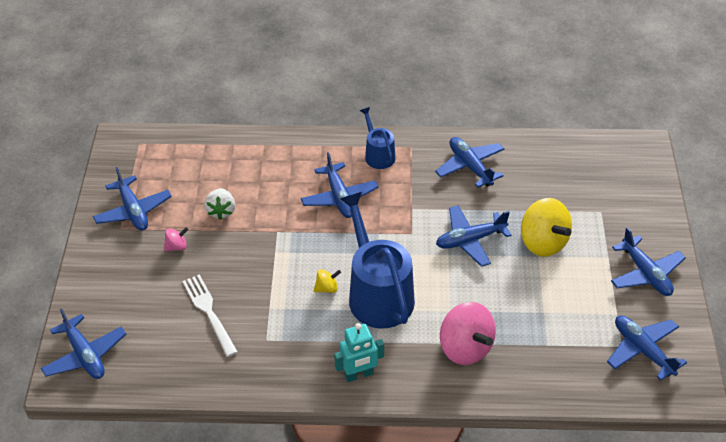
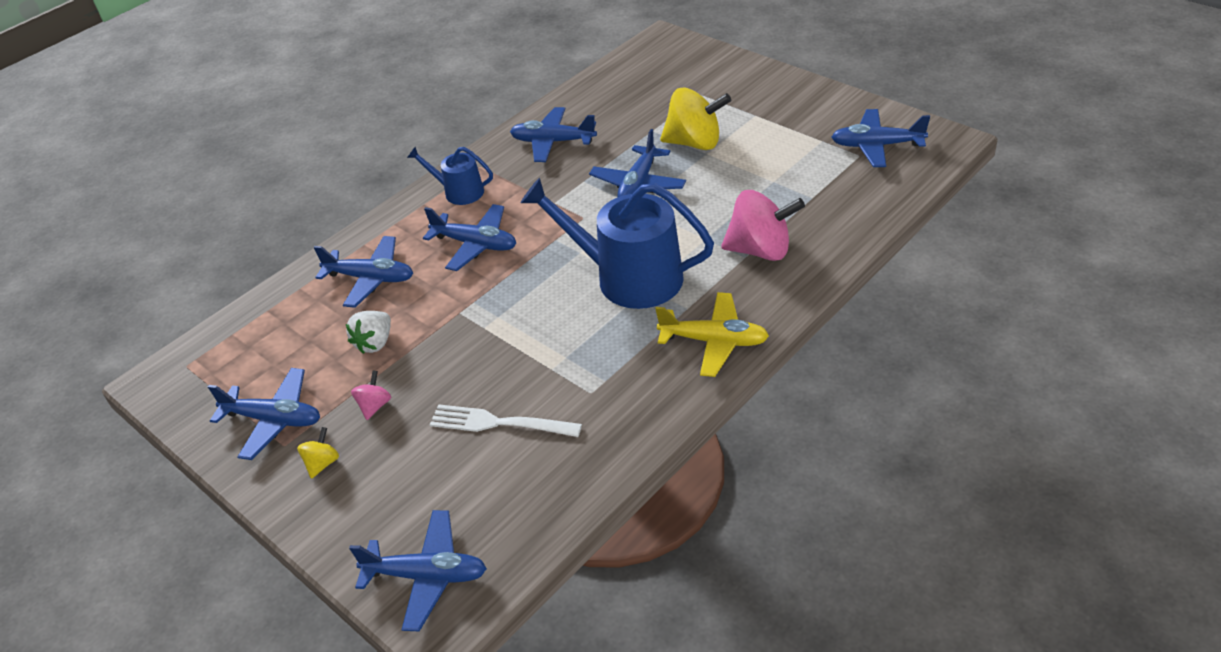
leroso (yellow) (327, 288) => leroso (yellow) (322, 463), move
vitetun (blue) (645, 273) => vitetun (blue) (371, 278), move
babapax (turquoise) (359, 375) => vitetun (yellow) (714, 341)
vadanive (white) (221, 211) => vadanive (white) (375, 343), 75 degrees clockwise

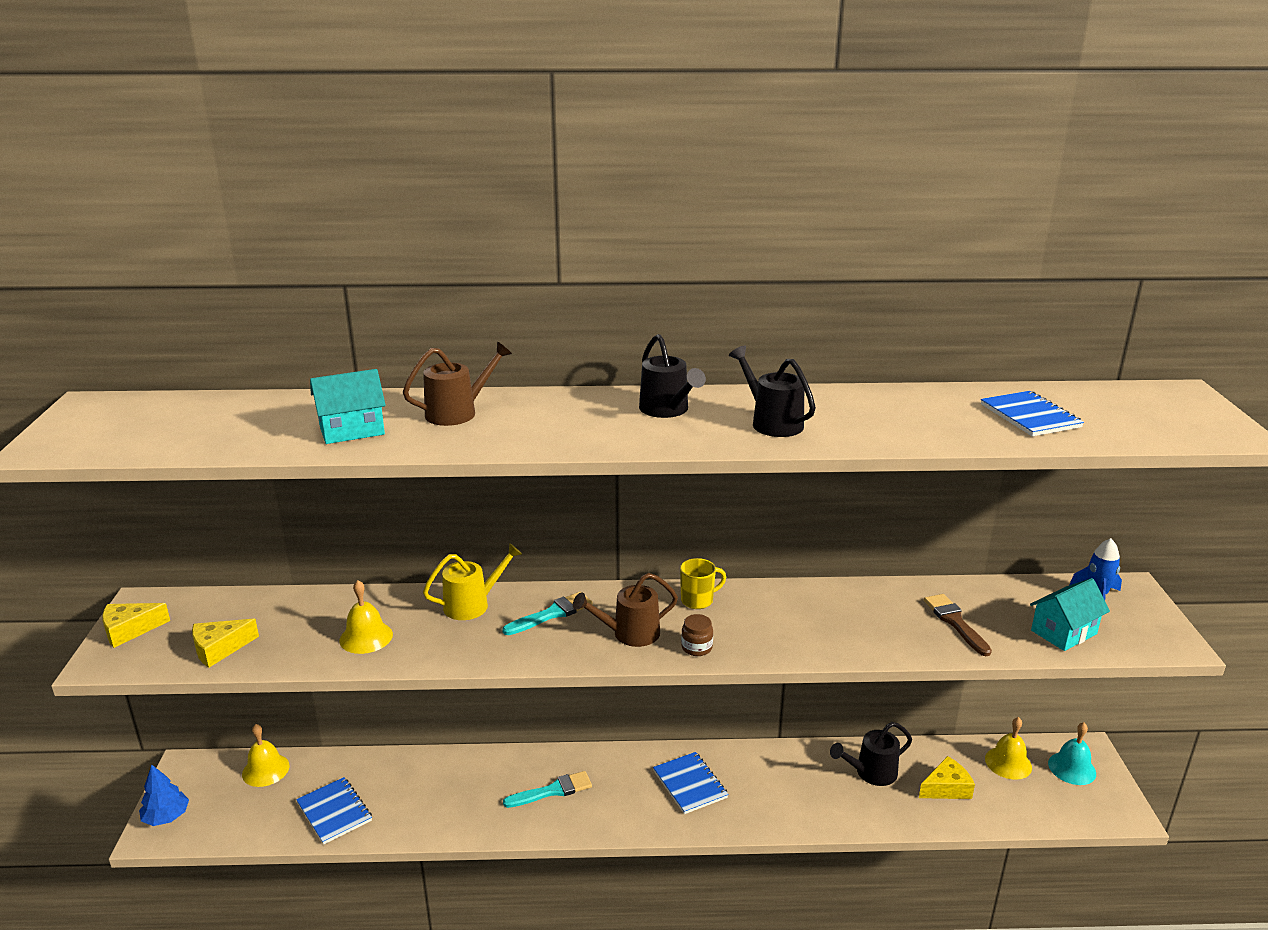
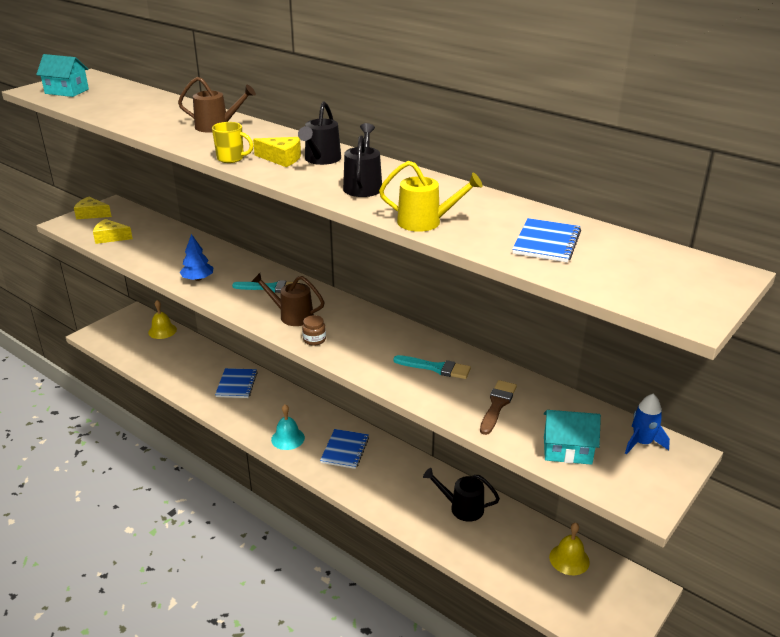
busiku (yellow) (366, 637) => nothing
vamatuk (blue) (166, 817) => vamatuk (blue) (198, 279), move
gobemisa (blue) (334, 812) => gobemisa (blue) (237, 384), move
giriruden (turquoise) (352, 430) => giriruden (turquoise) (67, 91), move
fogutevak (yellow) (473, 604) => fogutevak (yellow) (426, 222), move
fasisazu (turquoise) (553, 791) => fasisazu (turquoise) (436, 368), move
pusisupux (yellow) (698, 600) => pusisupux (yellow) (231, 159), move
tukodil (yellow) (946, 788) => tukodil (yellow) (282, 158), move
busiku (turquoise) (1072, 768) => busiku (turquoise) (288, 438), move

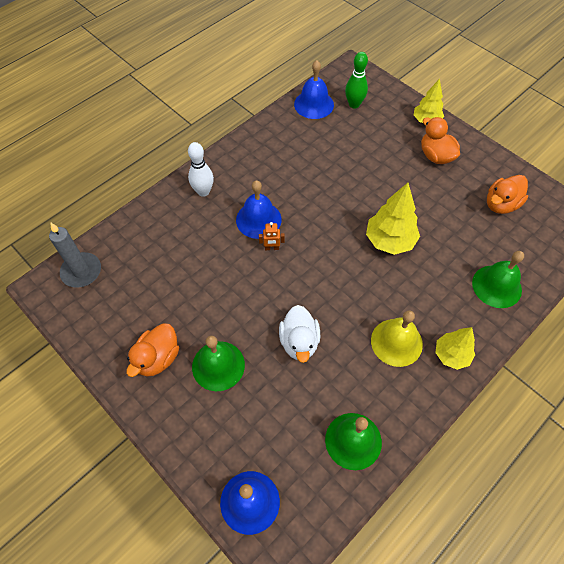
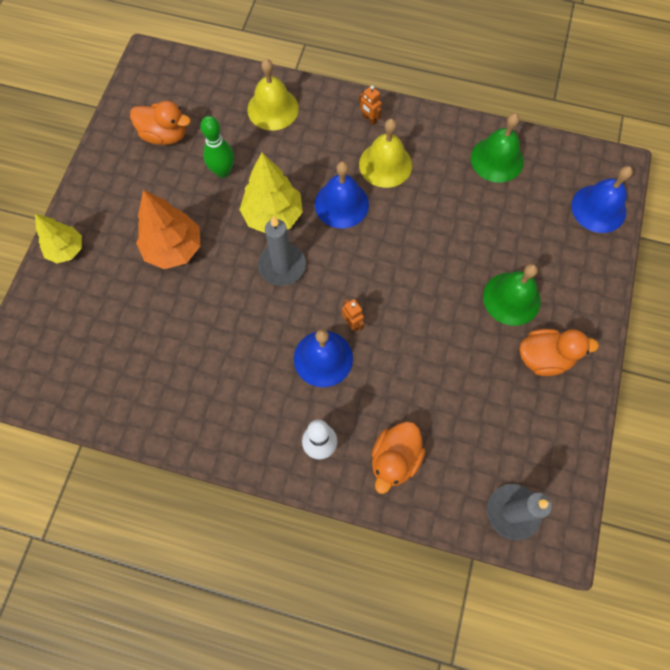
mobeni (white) (299, 342) => nothing
nothing => vamatuk (orange) (174, 248)
nothing => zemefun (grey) (282, 266)
busiku (blue) (314, 104) => busiku (blue) (341, 204), move
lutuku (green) (354, 104) => lutuku (green) (223, 171), move
mobeni (orange) (435, 156) => mobeni (orange) (395, 459), move
vamatuk (yellow) (451, 355) => babapax (orange) (369, 119)
busiku (green) (496, 286) => busiku (yellow) (273, 109)

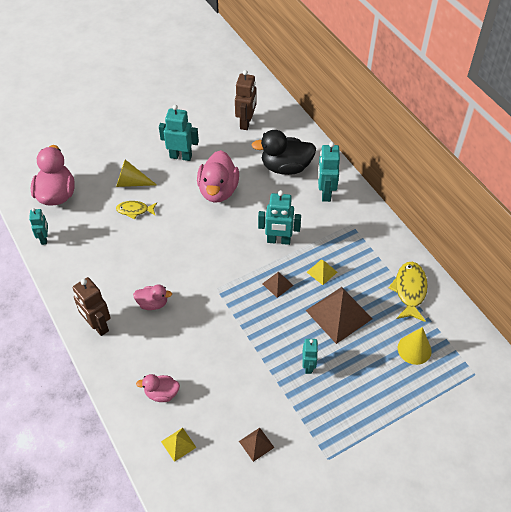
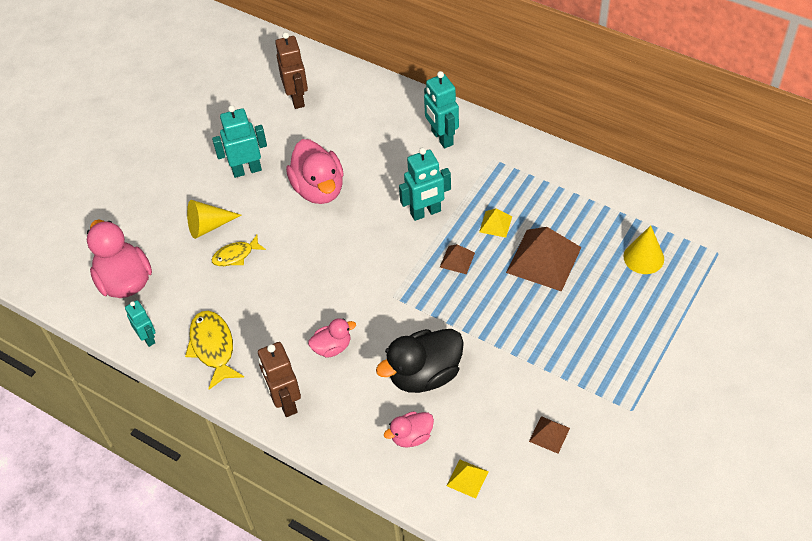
babapax (turquoise) (308, 366) => nothing
mobeni (black) (285, 167) => mobeni (black) (424, 374), move
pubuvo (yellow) (409, 290) => pubuvo (yellow) (213, 347), move
babapax (brown) (97, 325) => babapax (brown) (285, 402), 45 degrees clockwise

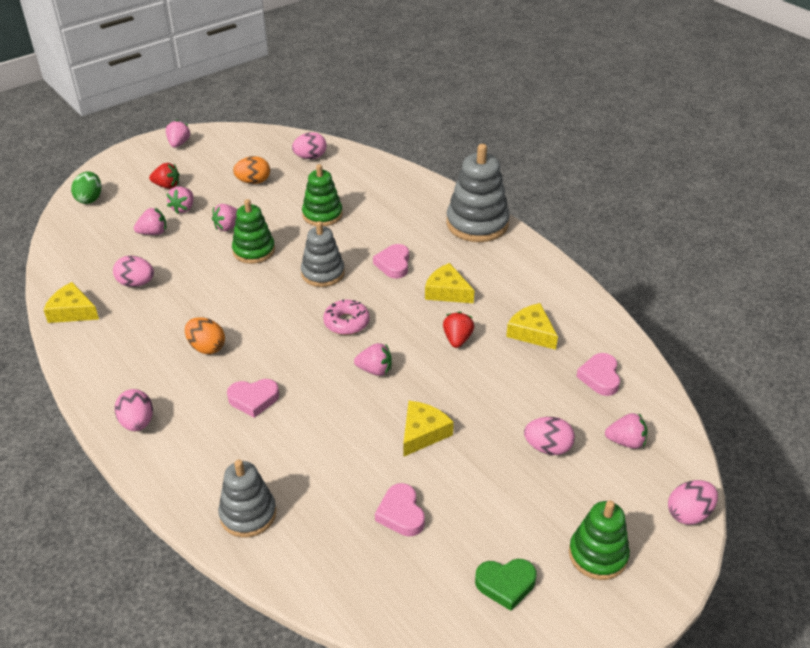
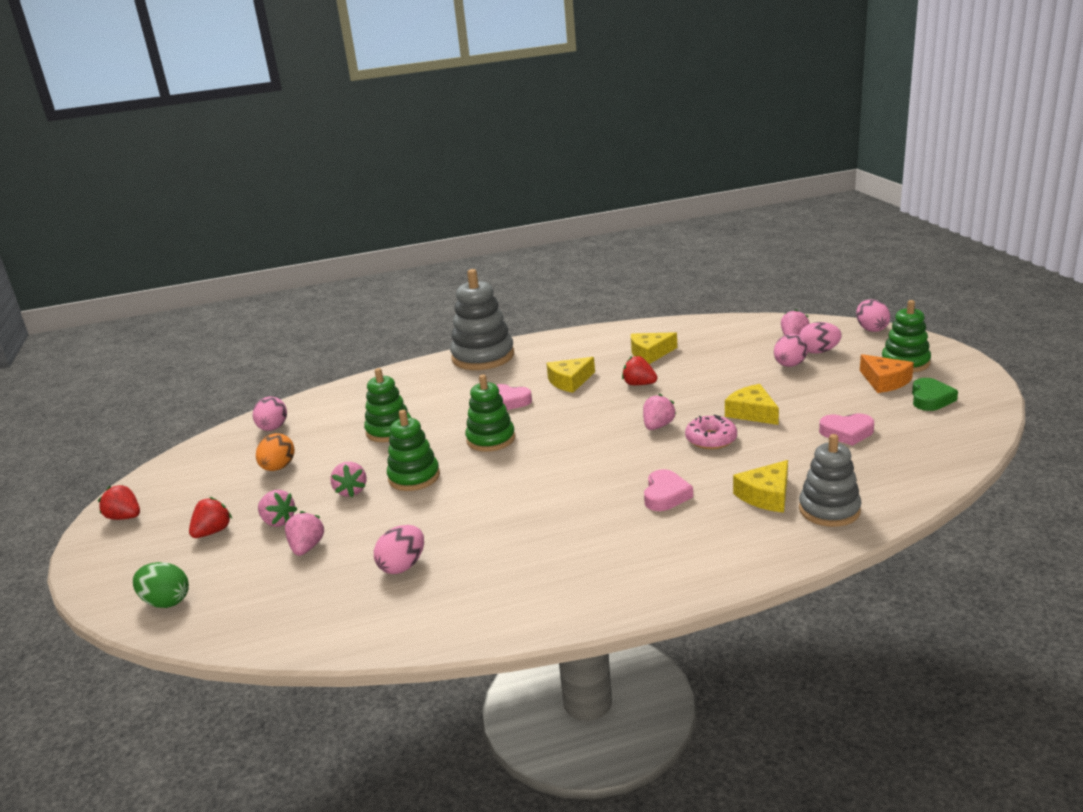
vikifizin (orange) (206, 347) => nothing
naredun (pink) (600, 377) => nothing
nothing => tukodil (orange) (884, 381)
tukodil (yellow) (72, 311) => tukodil (yellow) (766, 495), move
vikifizin (pink) (137, 423) => vikifizin (pink) (818, 352), move
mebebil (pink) (346, 322) => mebebil (pink) (711, 439), move
vadanive (pink) (179, 144) => vadanive (red) (125, 517)
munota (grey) (323, 273) => munota (green) (491, 439)

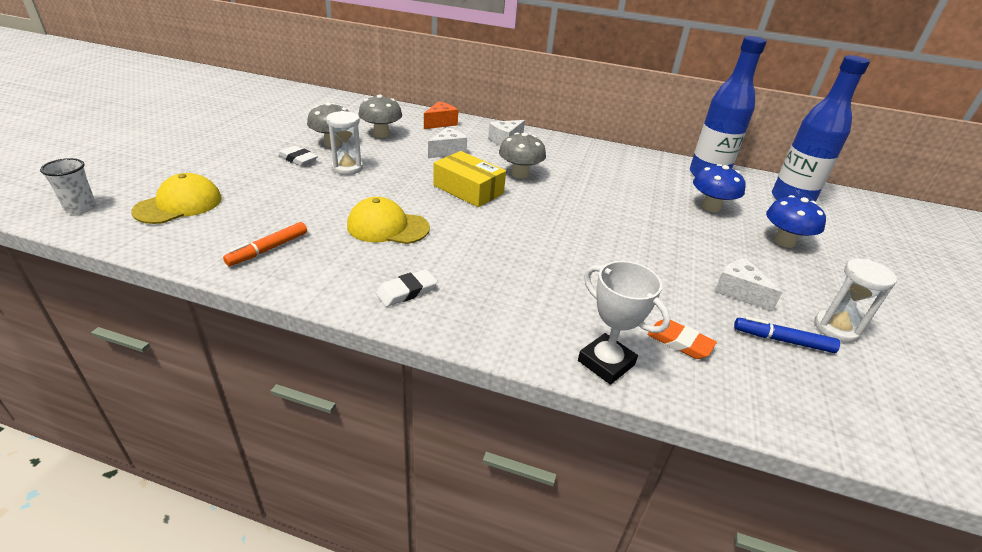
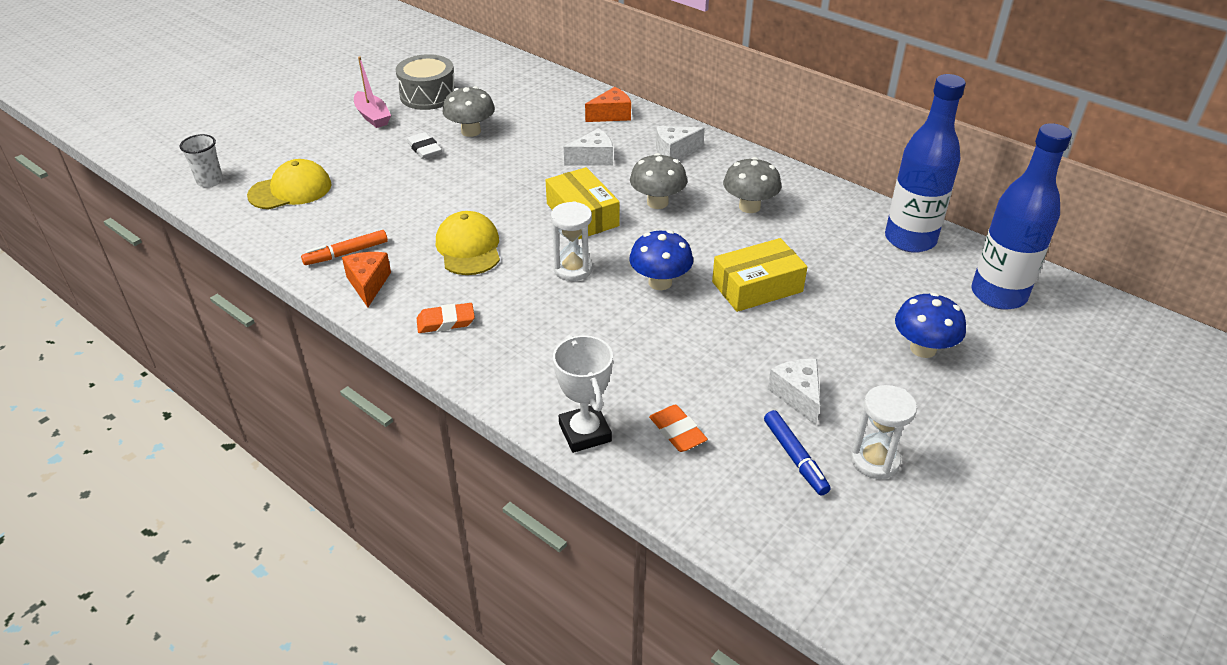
nothing => tukodil (orange) (368, 284)
nothing => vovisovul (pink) (372, 116)
nothing => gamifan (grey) (428, 95)
nothing => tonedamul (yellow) (757, 287)
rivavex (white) (347, 168) => rivavex (white) (573, 269), move
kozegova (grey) (381, 134) => kozegova (grey) (749, 207), move
kozegova (blue) (711, 207) => kozegova (blue) (660, 282), move
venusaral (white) (406, 291) => venusaral (orange) (446, 322)
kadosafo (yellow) (387, 227) => kadosafo (yellow) (468, 248), 45 degrees clockwise
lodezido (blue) (782, 340) => lodezido (blue) (795, 457), 150 degrees counterclockwise

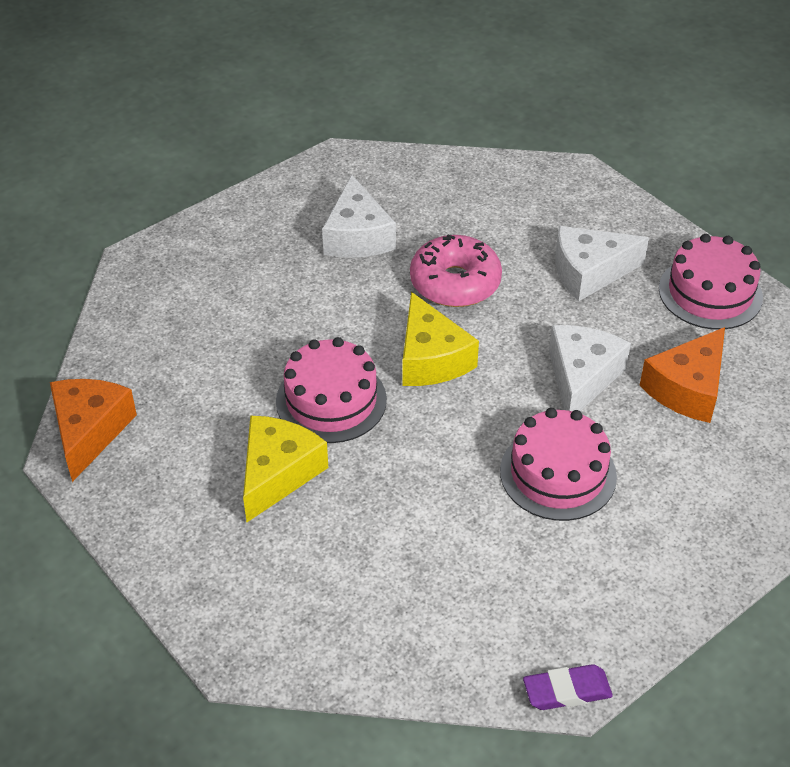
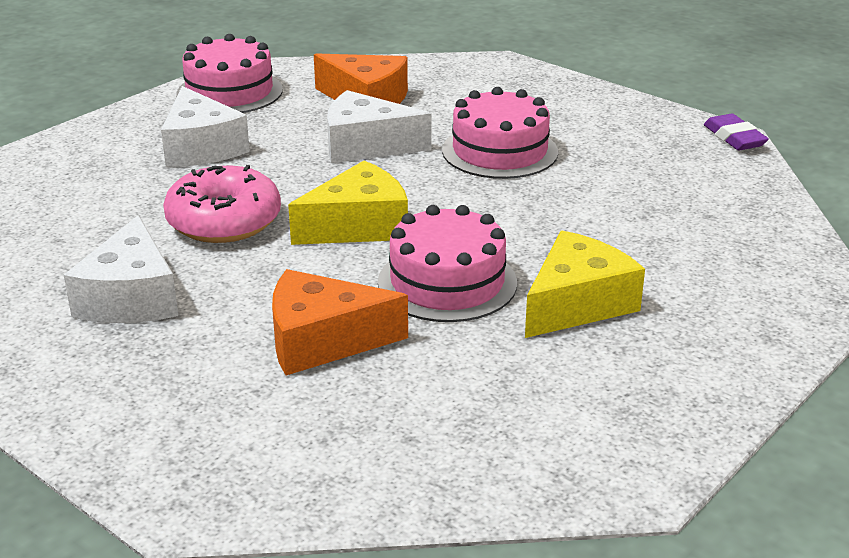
tukodil (orange) (90, 431) => tukodil (orange) (322, 341), move
tukodil (yellow) (278, 473) => tukodil (yellow) (577, 304), 120 degrees clockwise
tukodil (white) (357, 236) => tukodil (white) (131, 297), 105 degrees clockwise

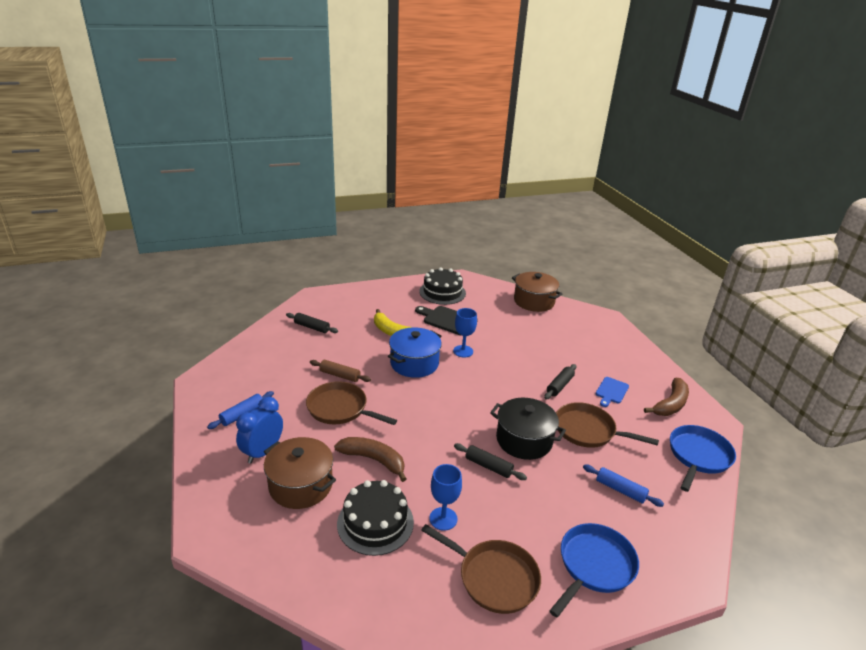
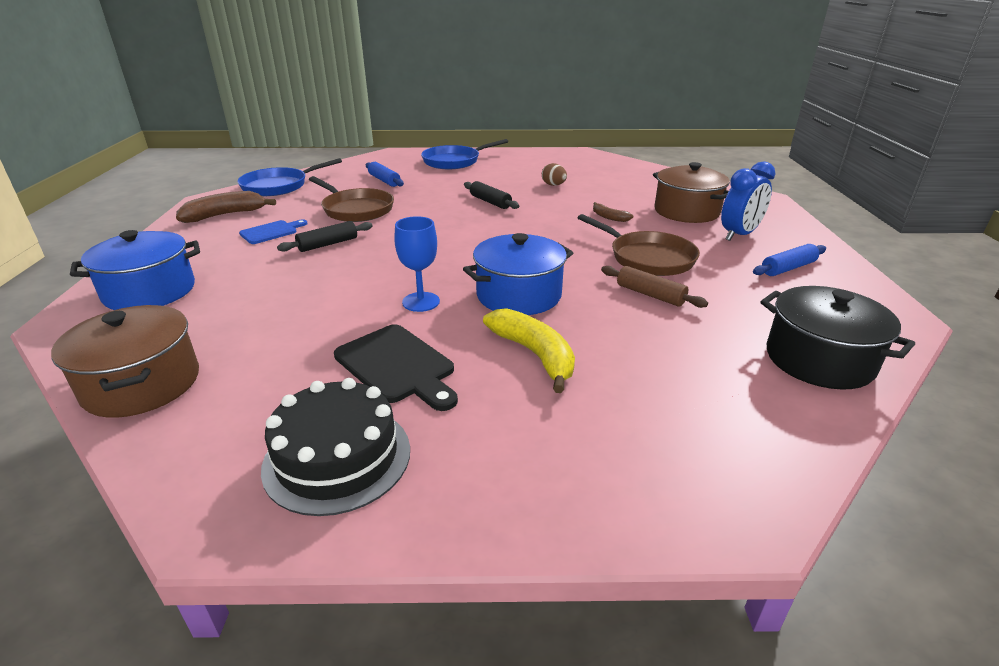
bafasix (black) (312, 327) => nothing
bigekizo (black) (375, 523) => nothing
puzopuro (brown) (494, 578) => nothing
nothing => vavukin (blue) (150, 291)
vavukin (black) (524, 440) => vavukin (black) (819, 360), move
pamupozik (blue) (443, 519) => vikifizin (brown) (553, 185)
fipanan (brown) (373, 460) => fipanan (brown) (609, 217), x0.54

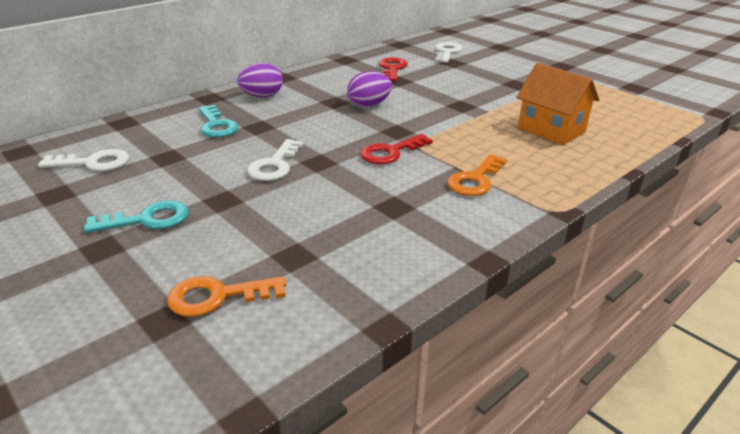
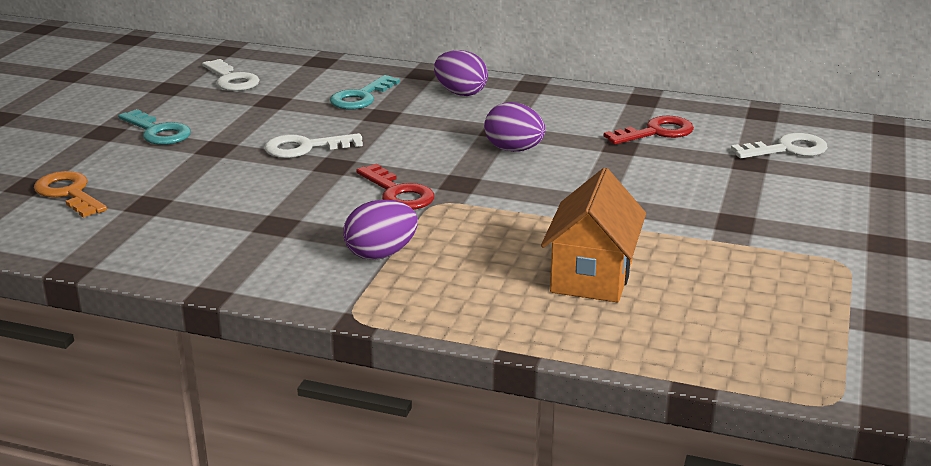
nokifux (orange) (475, 180) => vikifizin (purple) (381, 254)
nokifux (red) (390, 152) => nokifux (red) (398, 193), 150 degrees counterclockwise

